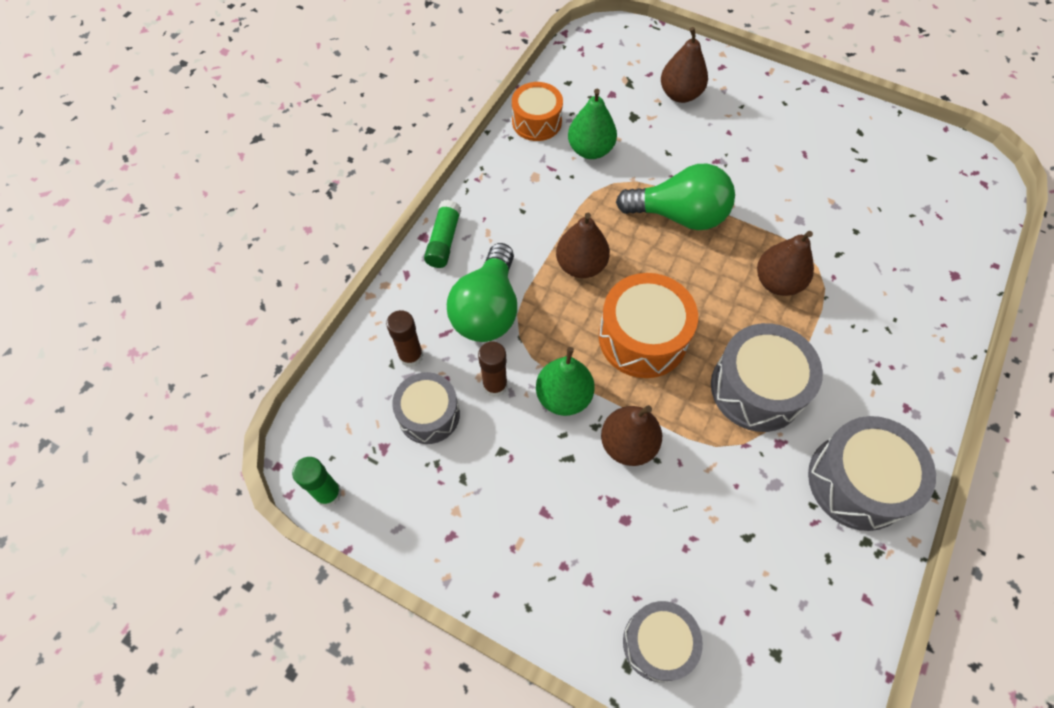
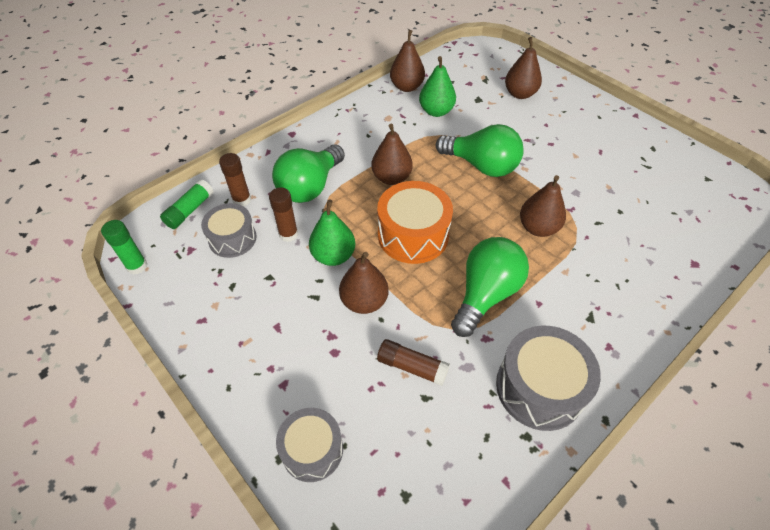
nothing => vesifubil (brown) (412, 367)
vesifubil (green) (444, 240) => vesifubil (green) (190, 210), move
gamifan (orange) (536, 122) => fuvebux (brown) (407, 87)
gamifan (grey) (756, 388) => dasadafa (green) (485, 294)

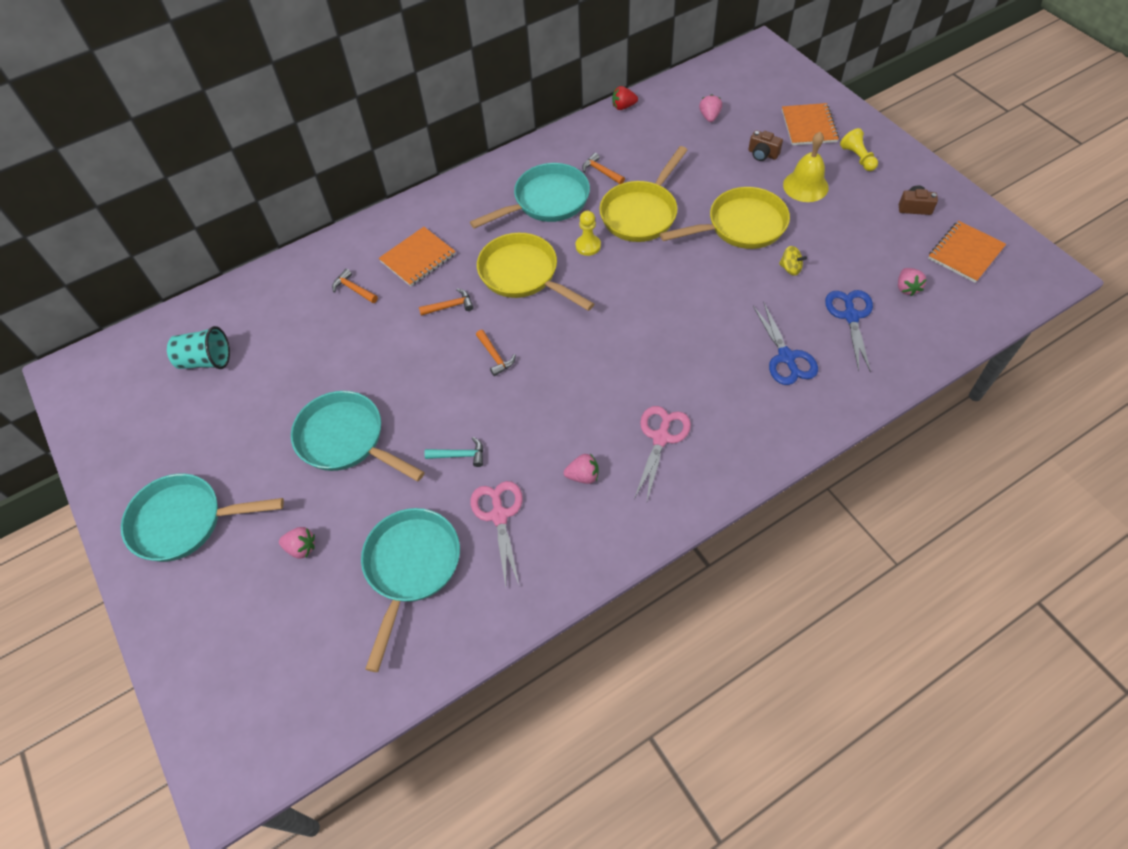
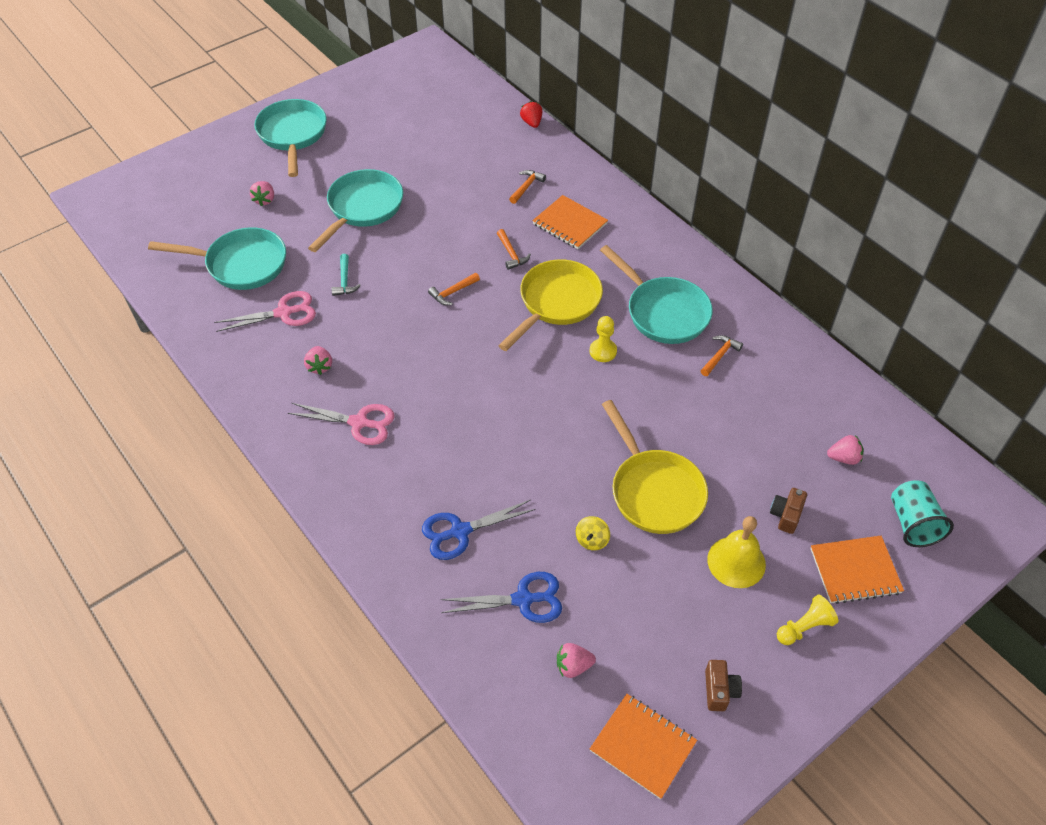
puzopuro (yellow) (641, 213) => nothing
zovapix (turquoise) (206, 361) => zovapix (turquoise) (912, 523), move
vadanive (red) (623, 107) => vadanive (red) (532, 123), move

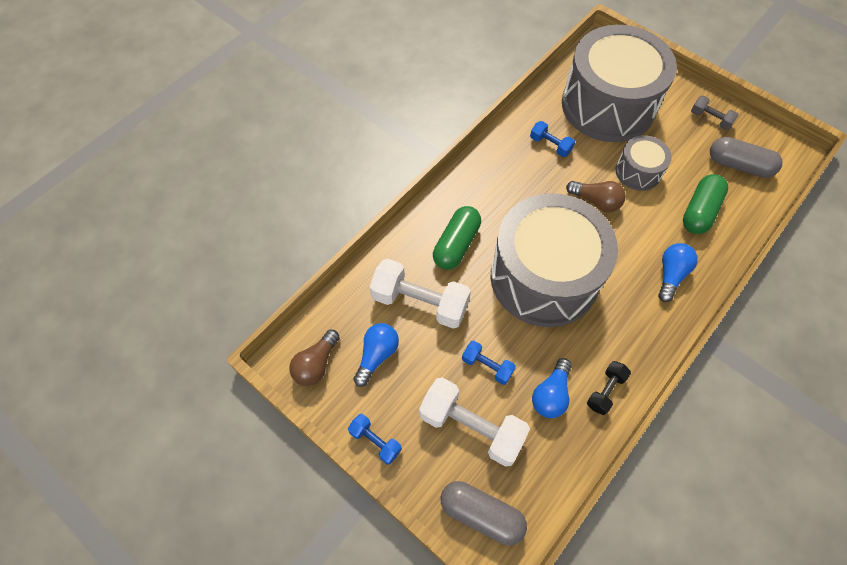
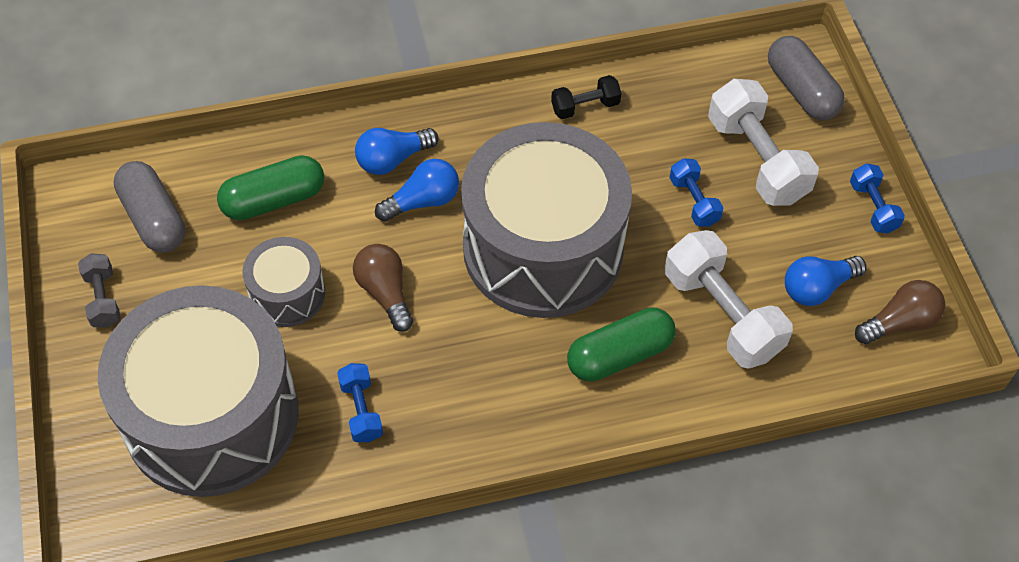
dasadafa (blue) (551, 394) => dasadafa (blue) (422, 201), move

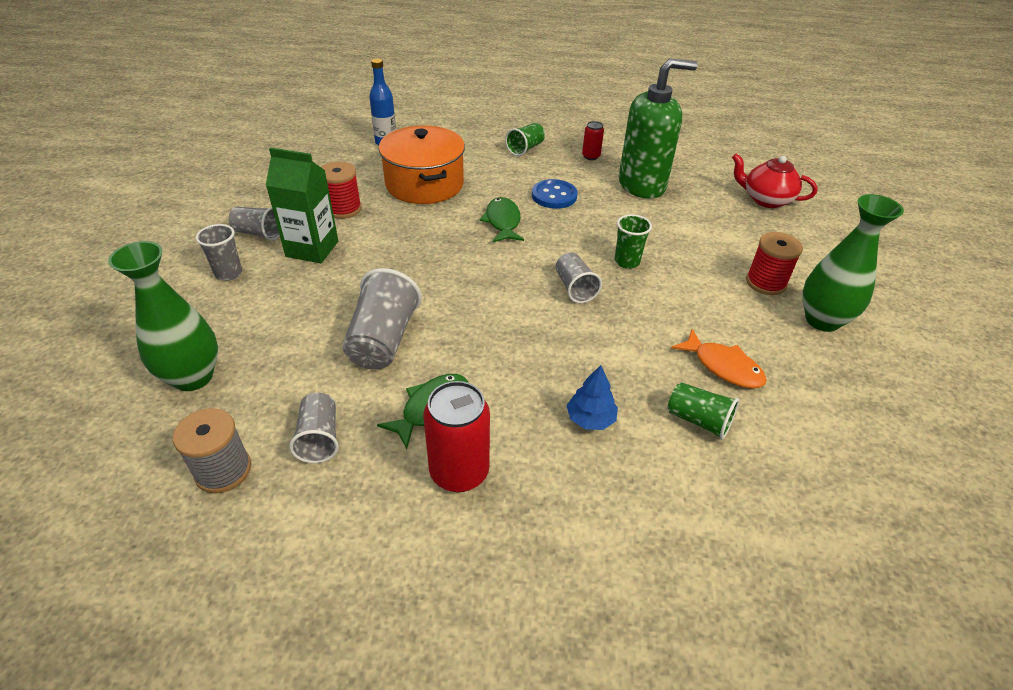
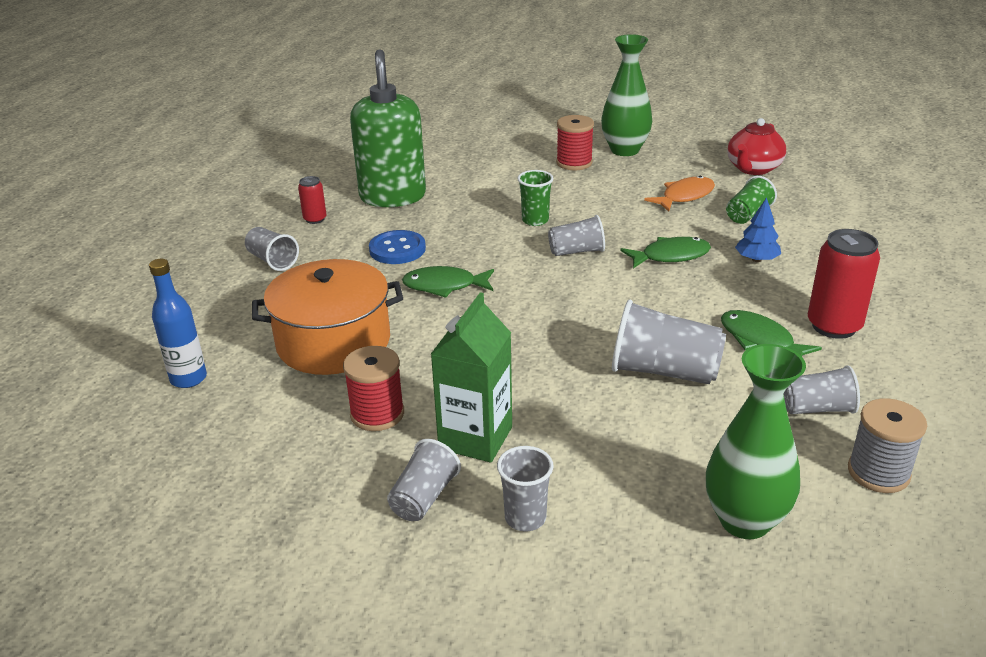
nothing => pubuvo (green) (670, 256)
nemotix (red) (766, 200) => nemotix (red) (753, 169), move
zovapix (green) (525, 149) => zovapix (grey) (272, 261)

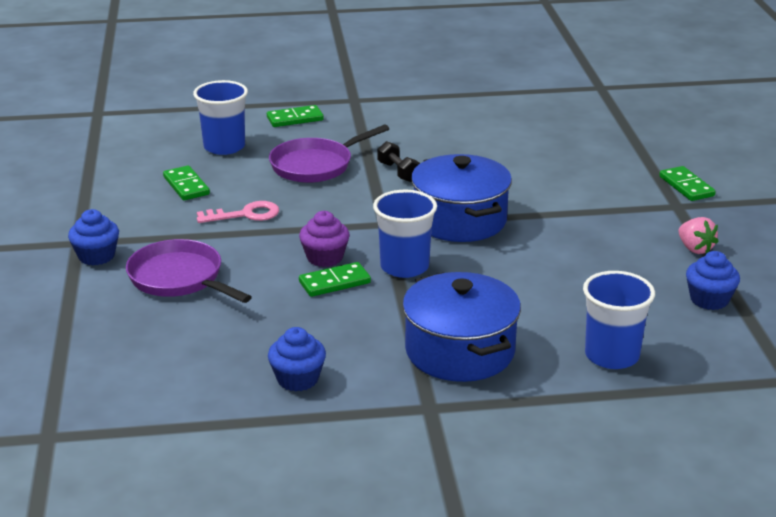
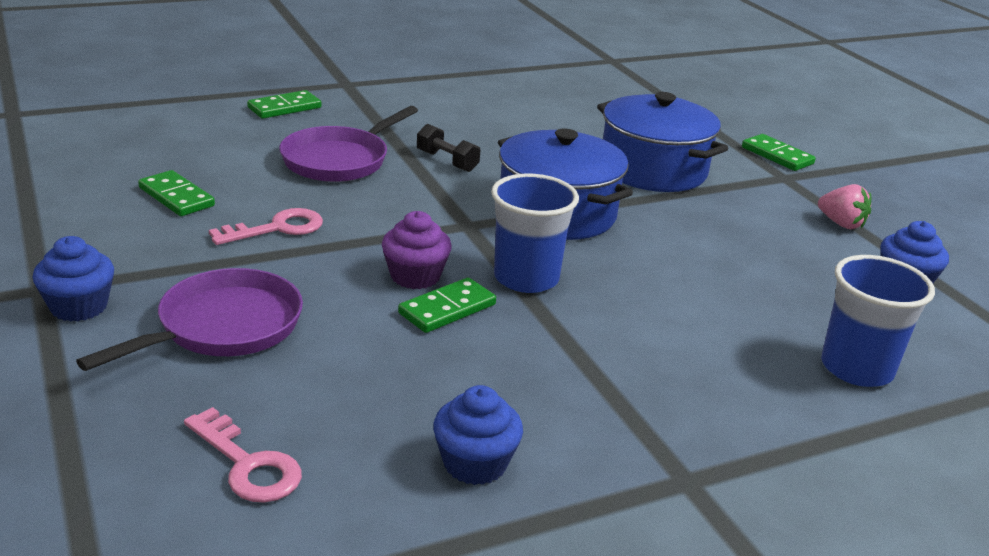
zovapix (blue) (224, 147) => nothing
nothing => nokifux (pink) (248, 464)
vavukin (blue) (460, 351) => vavukin (blue) (653, 170), move
puzopuro (purple) (180, 278) => puzopuro (purple) (222, 327), 105 degrees clockwise

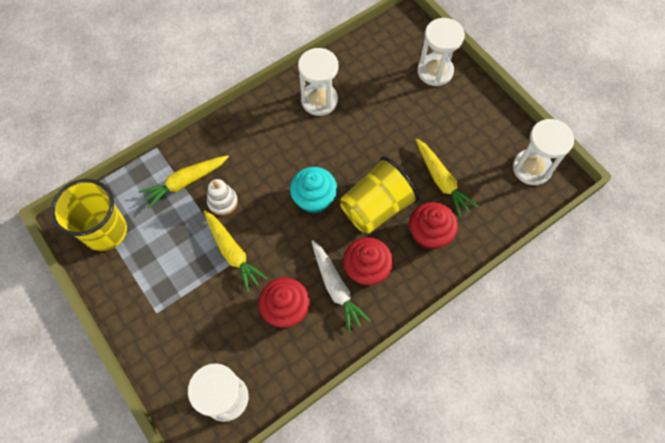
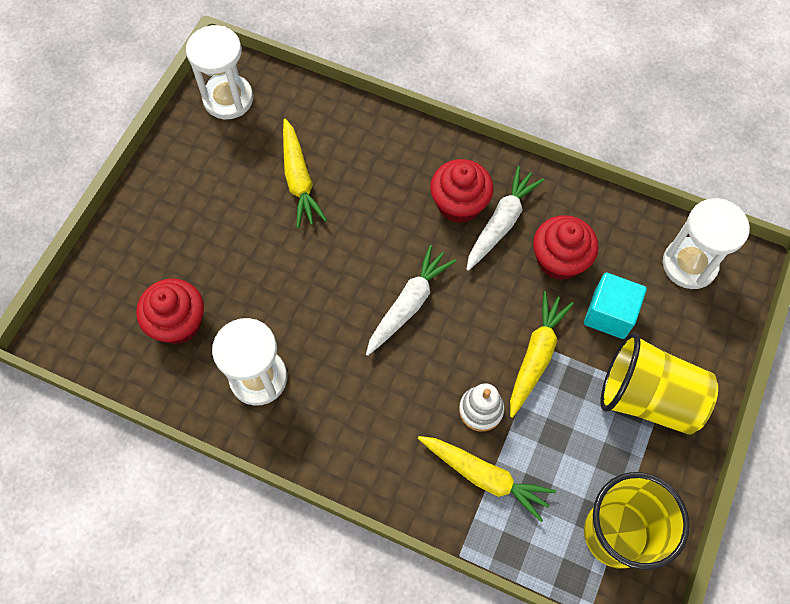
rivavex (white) (435, 71) => nothing
nothing => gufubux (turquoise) (609, 314)
zovapix (yellow) (376, 207) => zovapix (yellow) (647, 397), move
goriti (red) (429, 234) => goriti (red) (178, 323), move
goriti (turquoise) (314, 199) => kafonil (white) (408, 304)
kafonil (yellow) (441, 181) => kafonil (yellow) (299, 179), 135 degrees clockwise

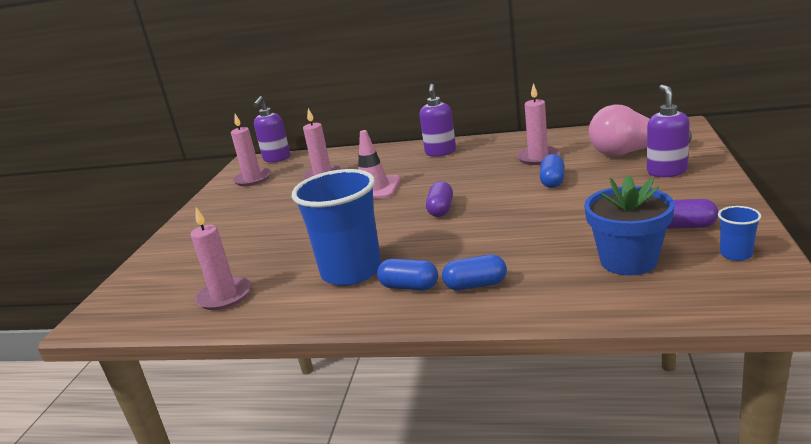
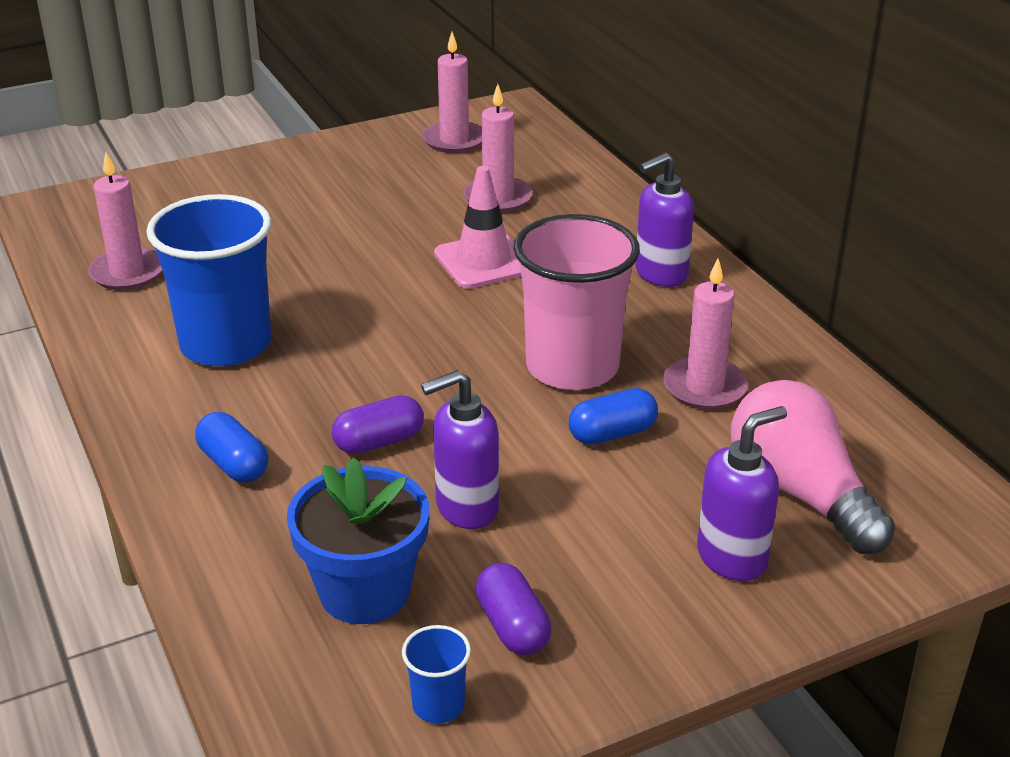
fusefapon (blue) (409, 287) => nothing
nothing => zovapix (pink) (572, 367)
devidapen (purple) (277, 159) => devidapen (purple) (466, 508), move
fusefapon (purple) (441, 209) => fusefapon (purple) (379, 442), move

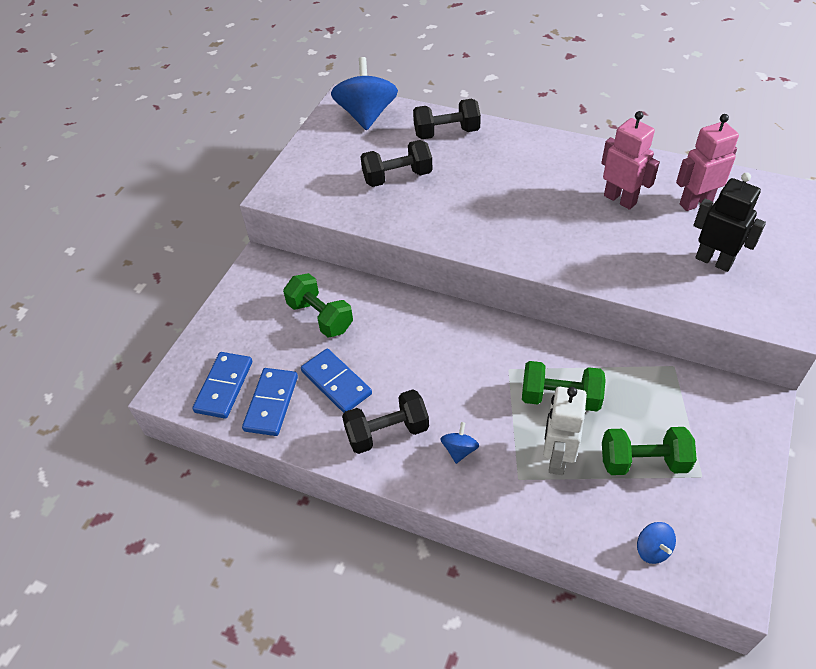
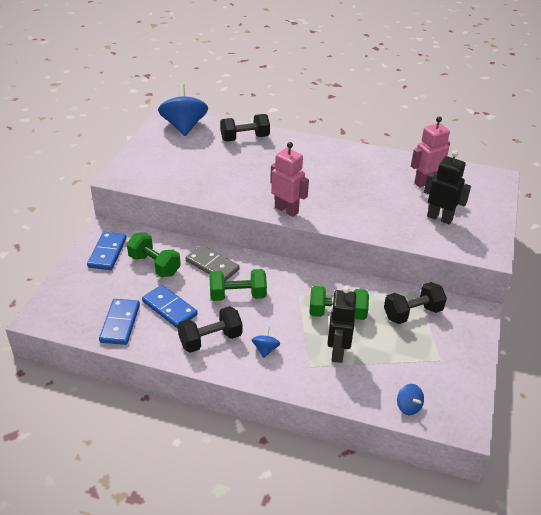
nothing => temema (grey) (212, 265)
temema (blue) (224, 386) => temema (blue) (107, 253), move
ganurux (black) (397, 177) => ganurux (black) (412, 313), move
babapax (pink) (620, 199) => babapax (pink) (286, 210), move
ganurux (green) (643, 462) => ganurux (green) (237, 295), move
babapax (white) (557, 458) => babapax (black) (337, 352)

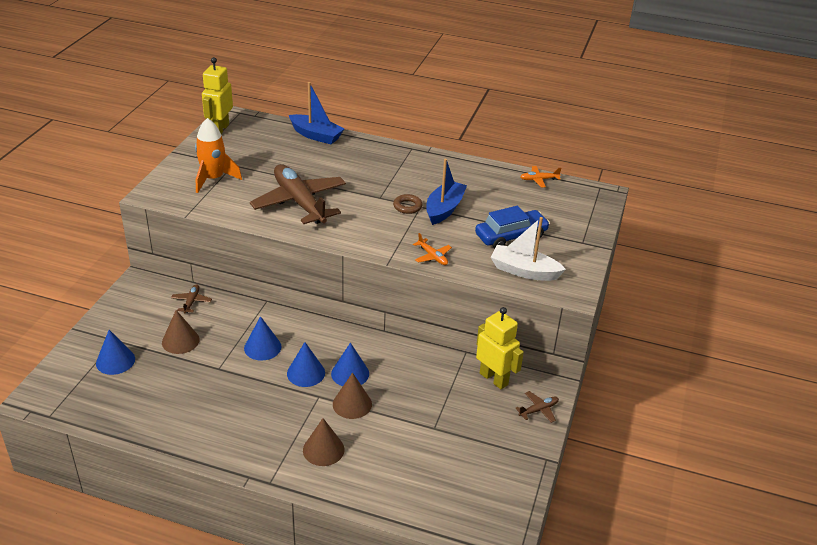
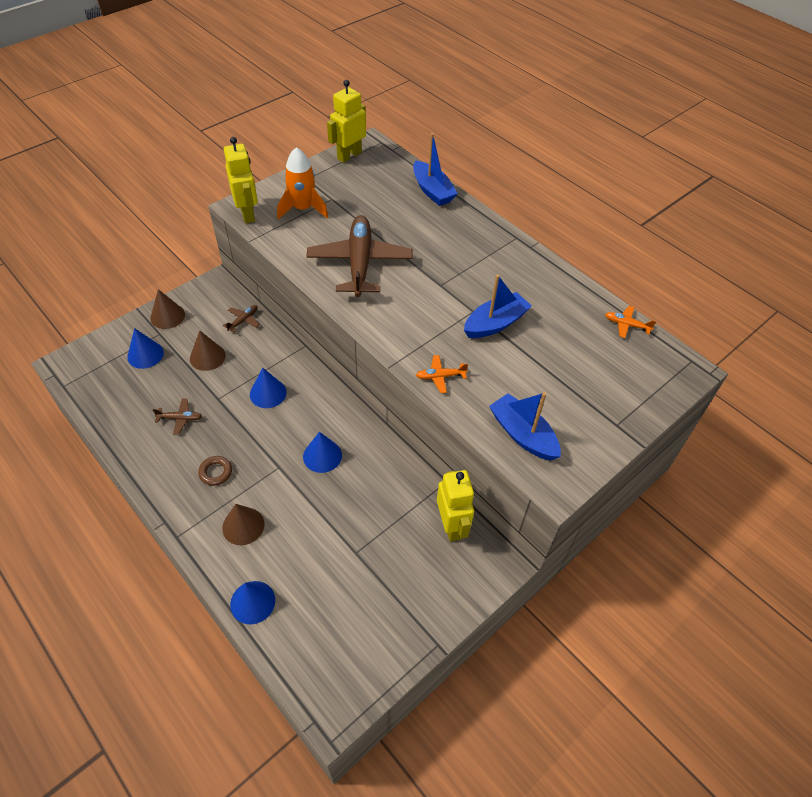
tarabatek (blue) (511, 236) => nothing
nothing => babapax (yellow) (248, 214)
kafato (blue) (306, 373) => kafato (blue) (252, 602), move
kafato (brown) (352, 404) => kafato (brown) (167, 316), move
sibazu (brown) (407, 206) => sibazu (brown) (216, 472), move
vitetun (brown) (538, 410) => vitetun (brown) (180, 418), move
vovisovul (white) (524, 271) => vovisovul (blue) (523, 434)
vitetun (orange) (432, 256) => vitetun (orange) (440, 376), 90 degrees clockwise

